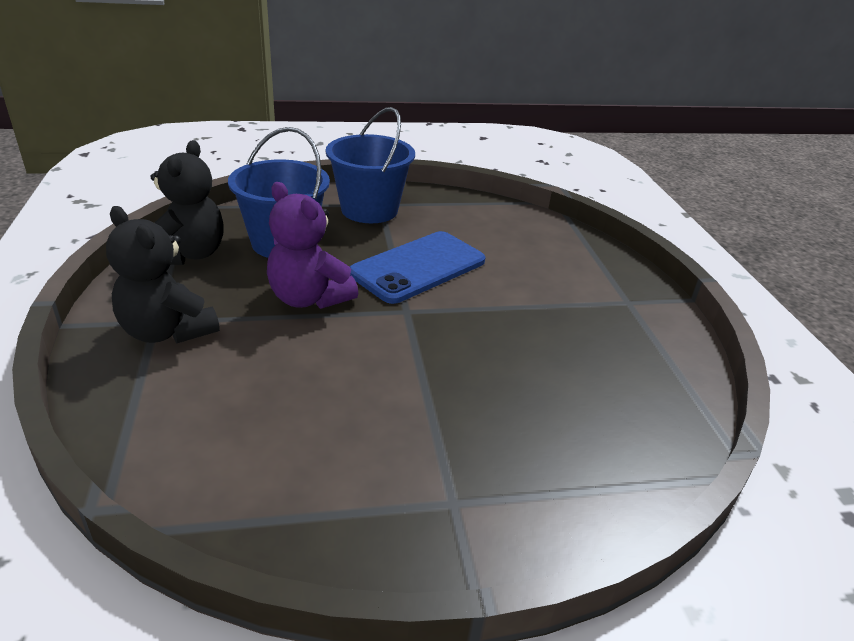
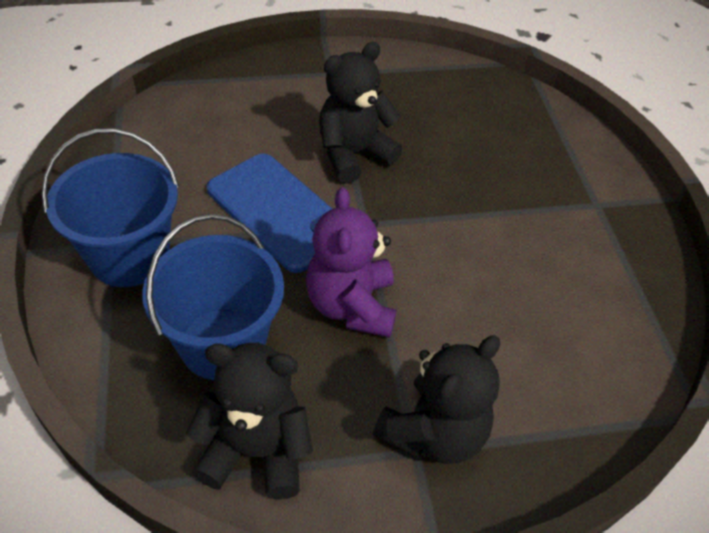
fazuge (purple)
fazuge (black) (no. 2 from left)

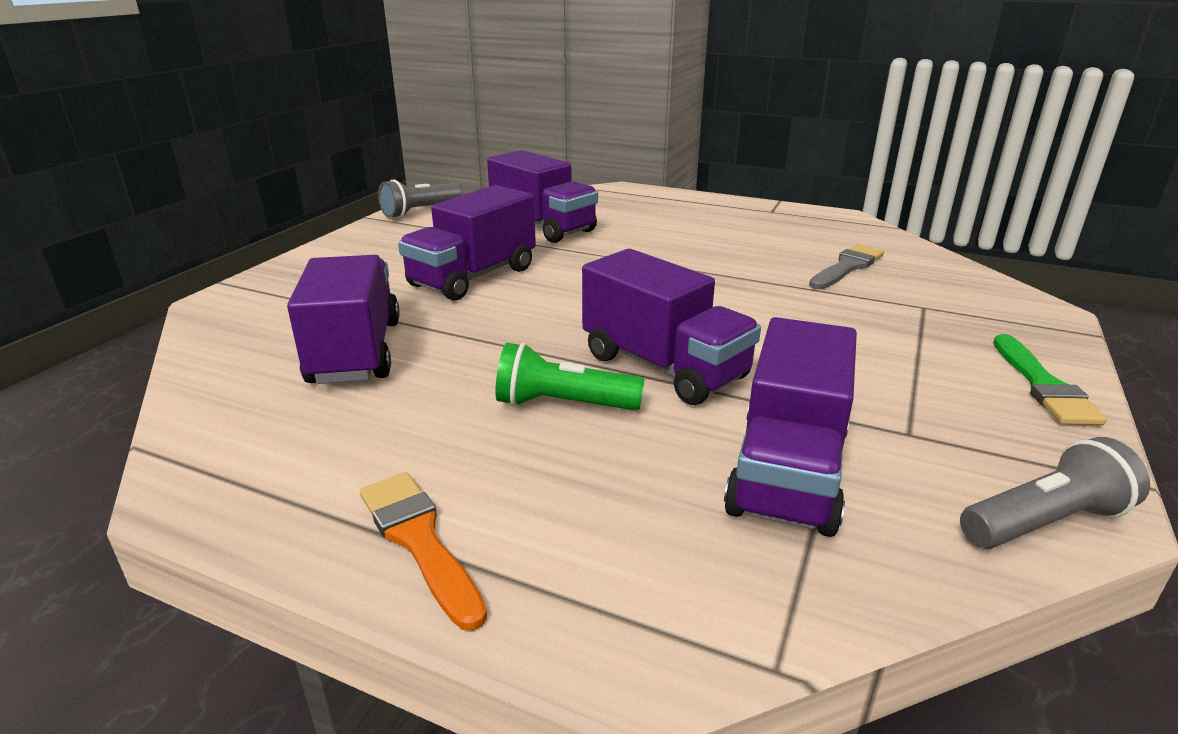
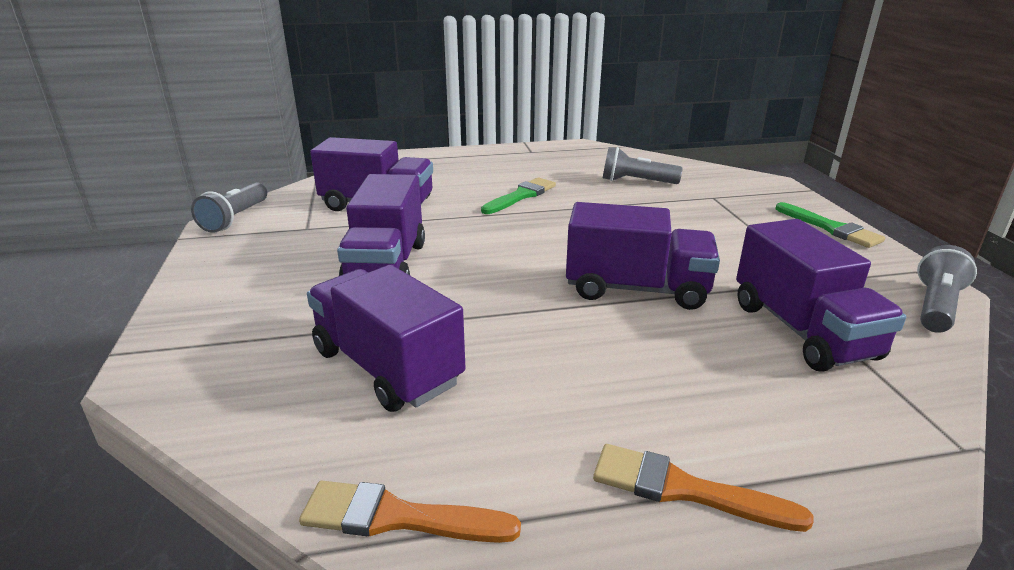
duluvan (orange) (no. 1 from left)
duluvan (green) (no. 1 from left)
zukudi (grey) (no. 2 from left)
zukudi (green)

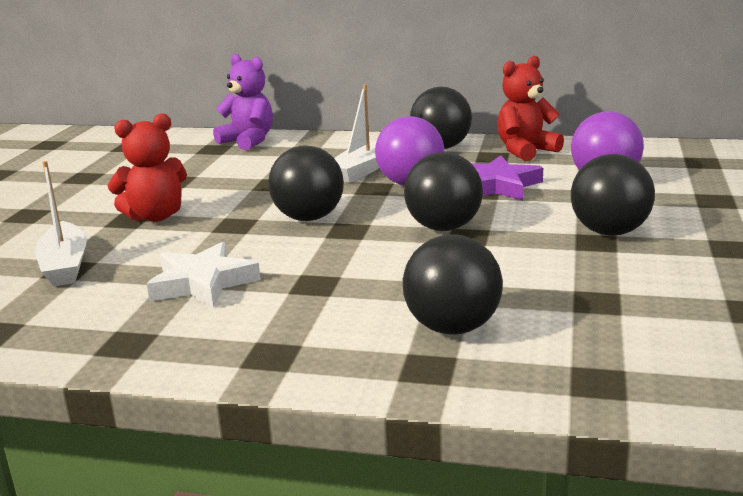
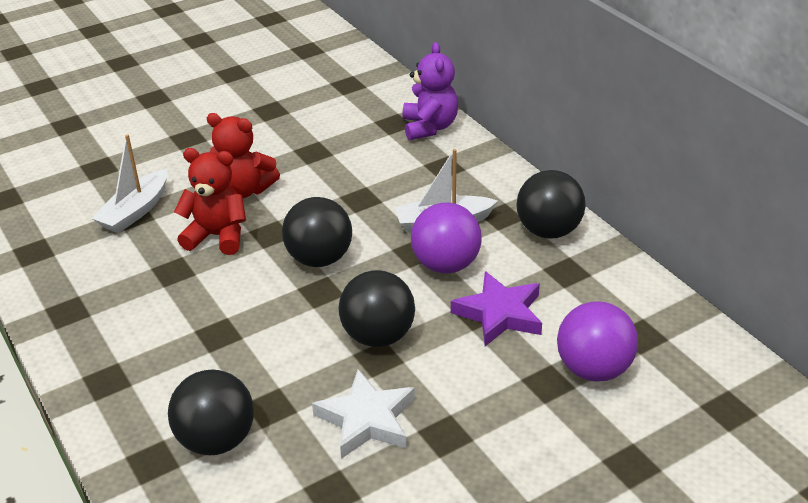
fazuge (red) (no. 1 from left)
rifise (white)
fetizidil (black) (no. 5 from left in the first image)

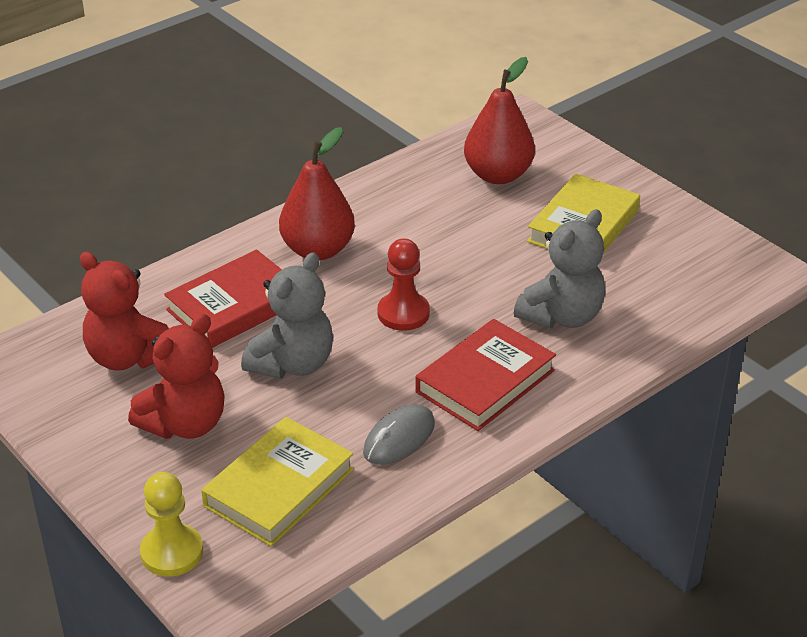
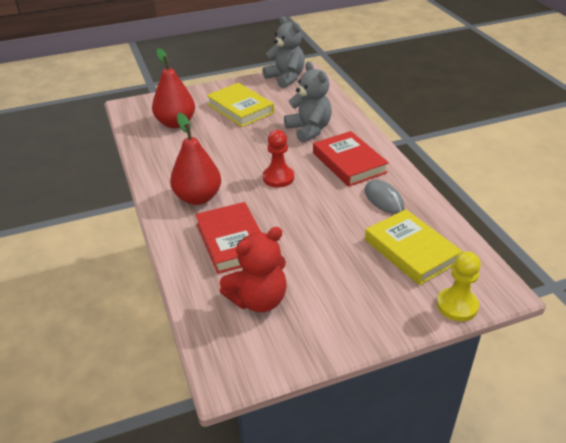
fazuge (grey) (no. 1 from left)
fazuge (red) (no. 2 from left in the first image)

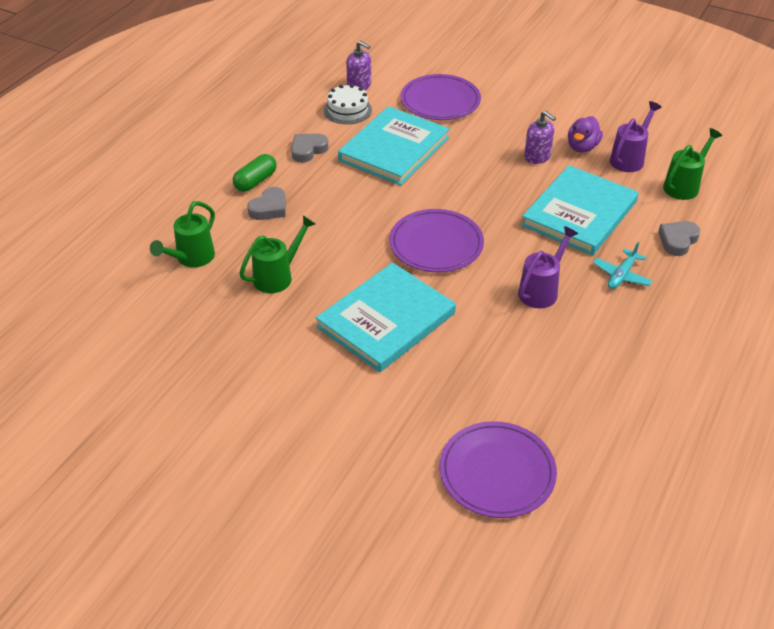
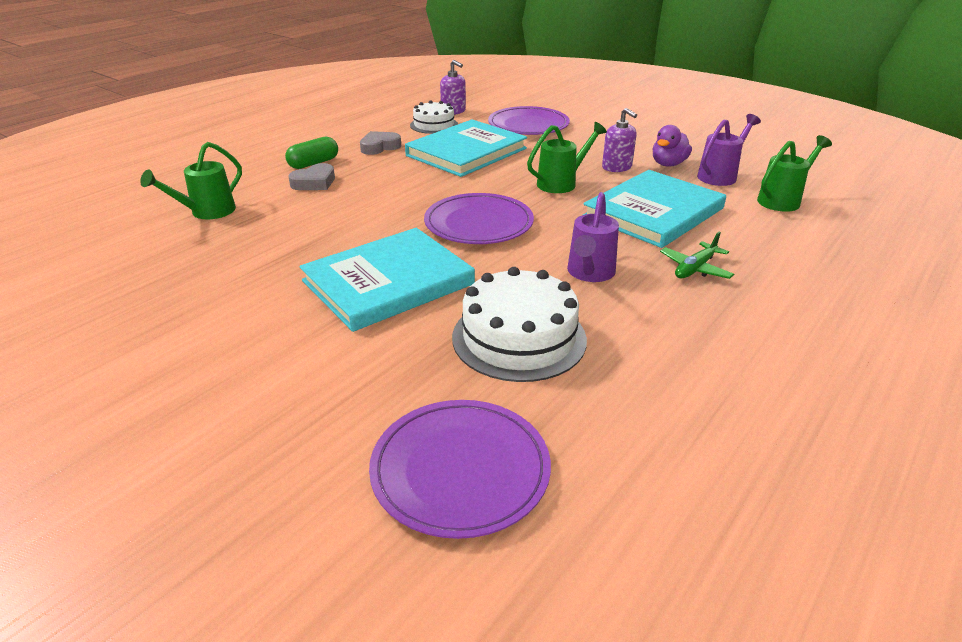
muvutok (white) (no. 2 from left)
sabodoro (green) (no. 2 from left)
sabodoro (purple) (no. 1 from left)
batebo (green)
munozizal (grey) (no. 3 from left in the first image)

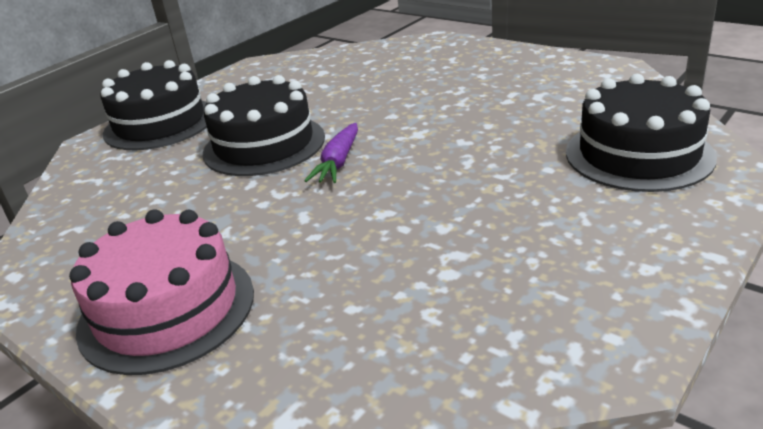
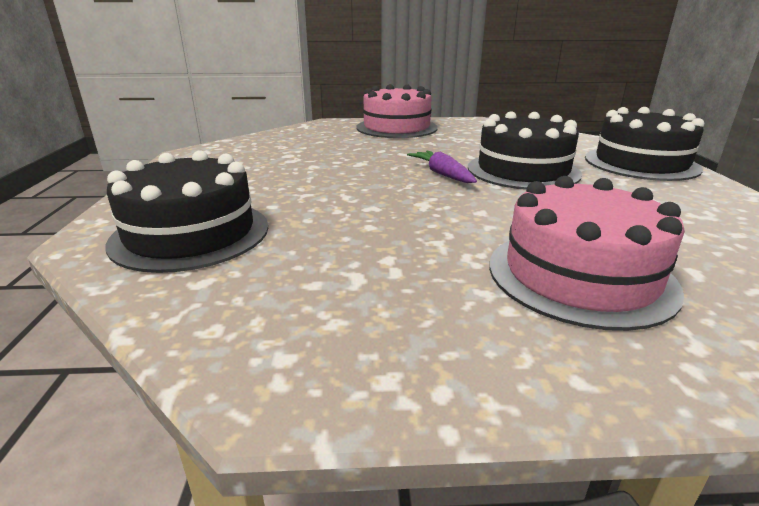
muvutok (pink) (no. 2 from left)

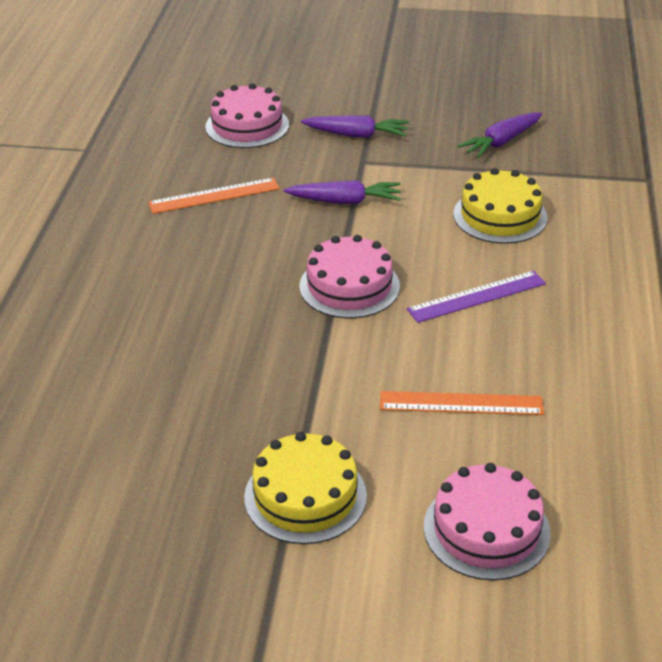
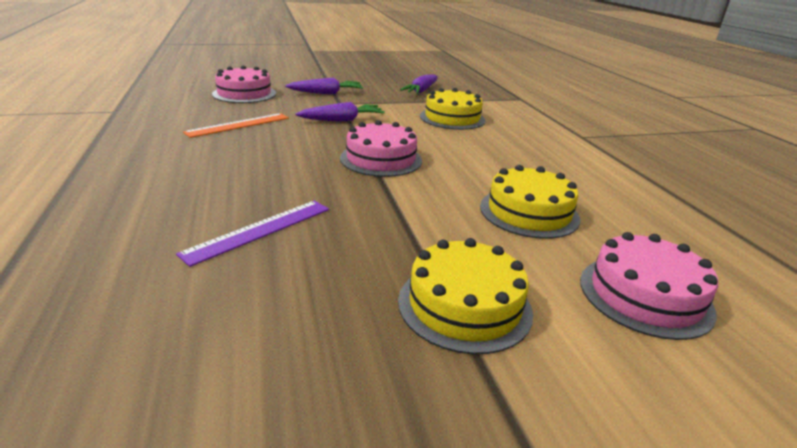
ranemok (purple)
muvutok (yellow) (no. 3 from left)

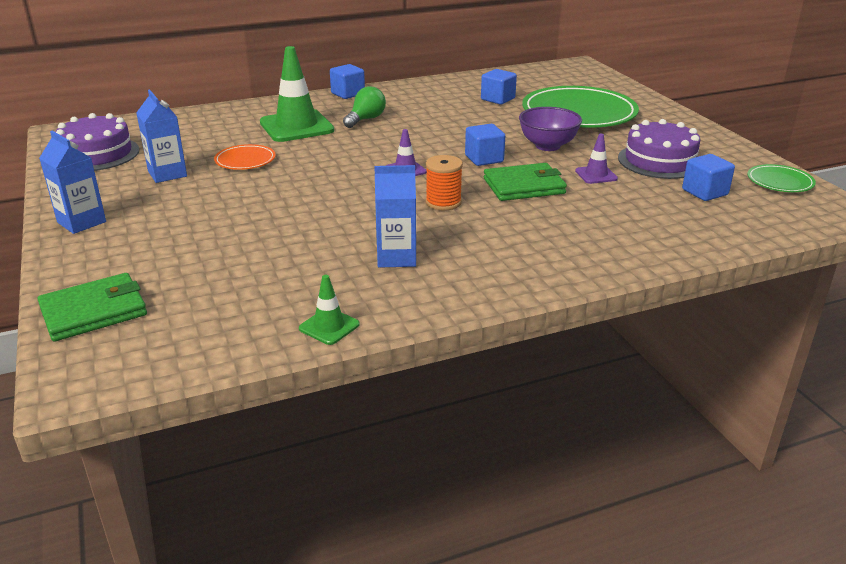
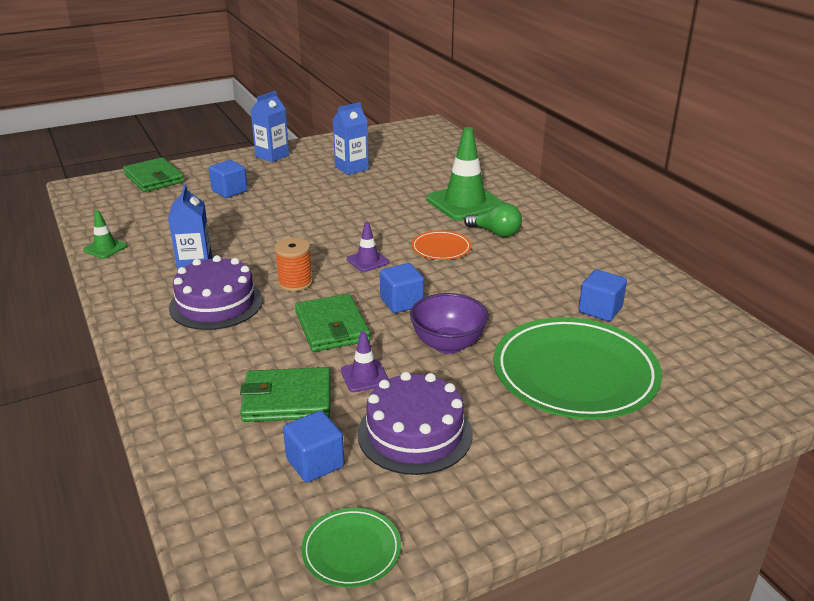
muvutok (purple) (no. 1 from left)
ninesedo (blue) (no. 1 from left)
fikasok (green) (no. 2 from left)
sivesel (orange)

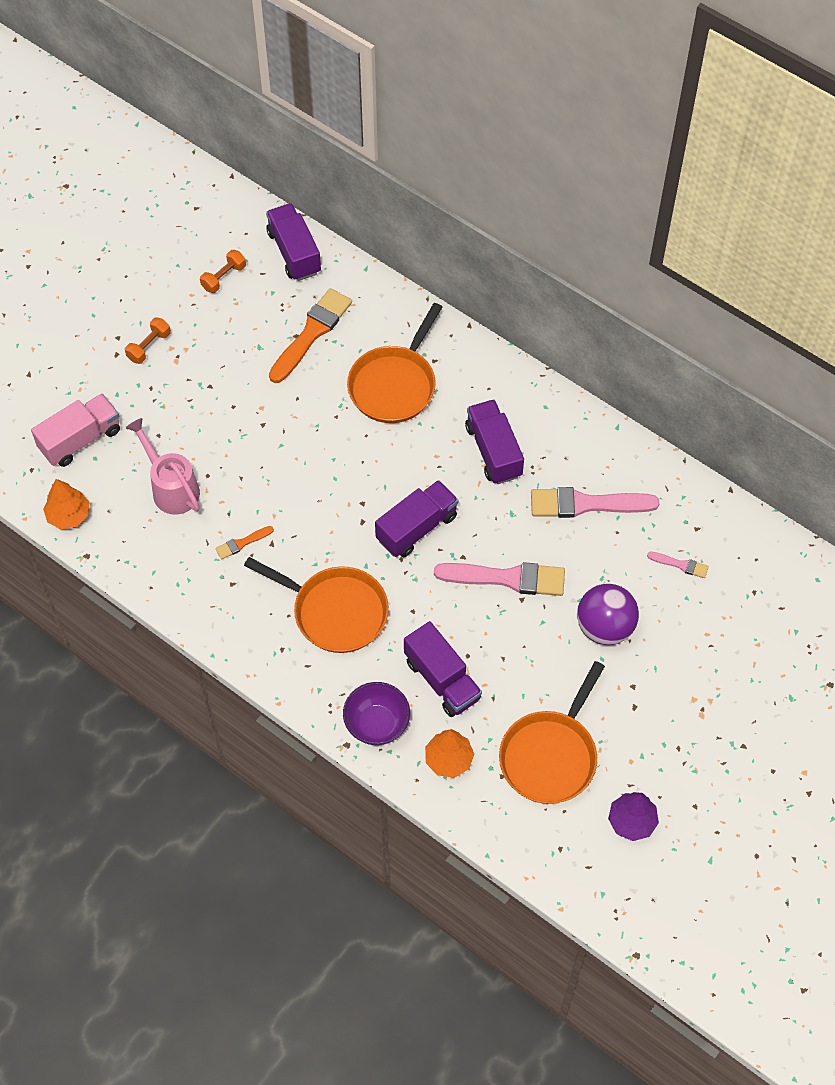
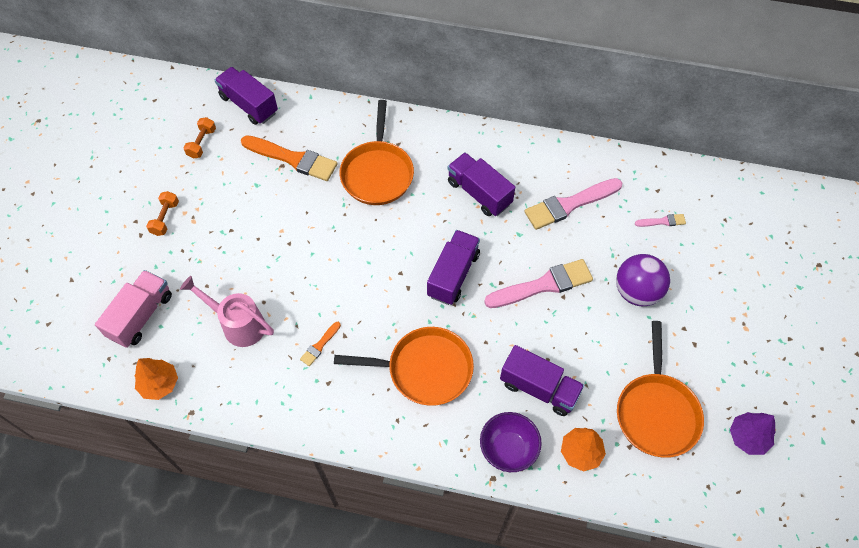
duluvan (orange) (no. 1 from left)

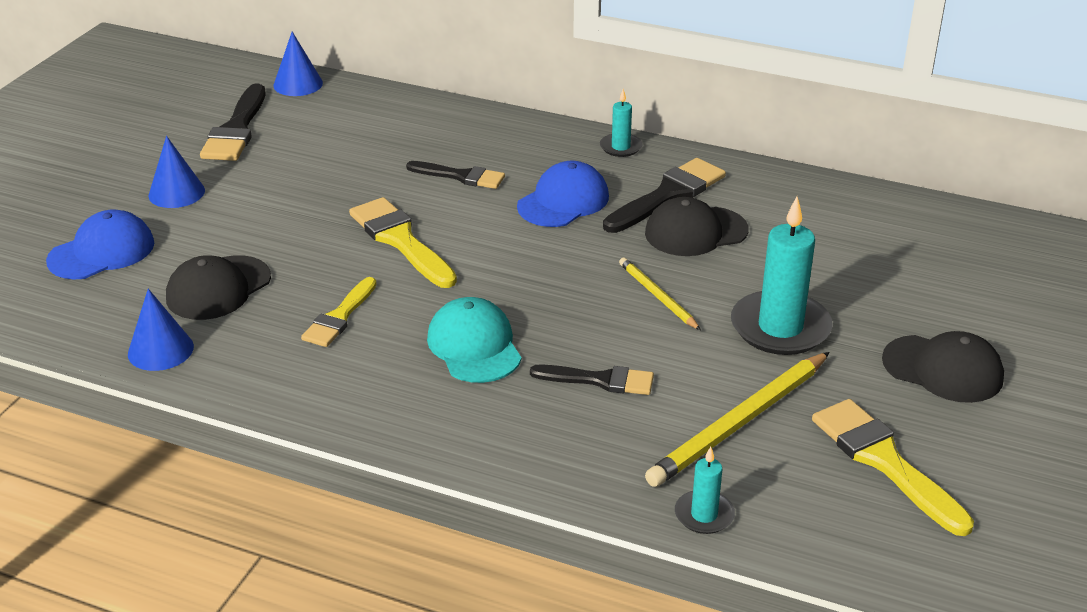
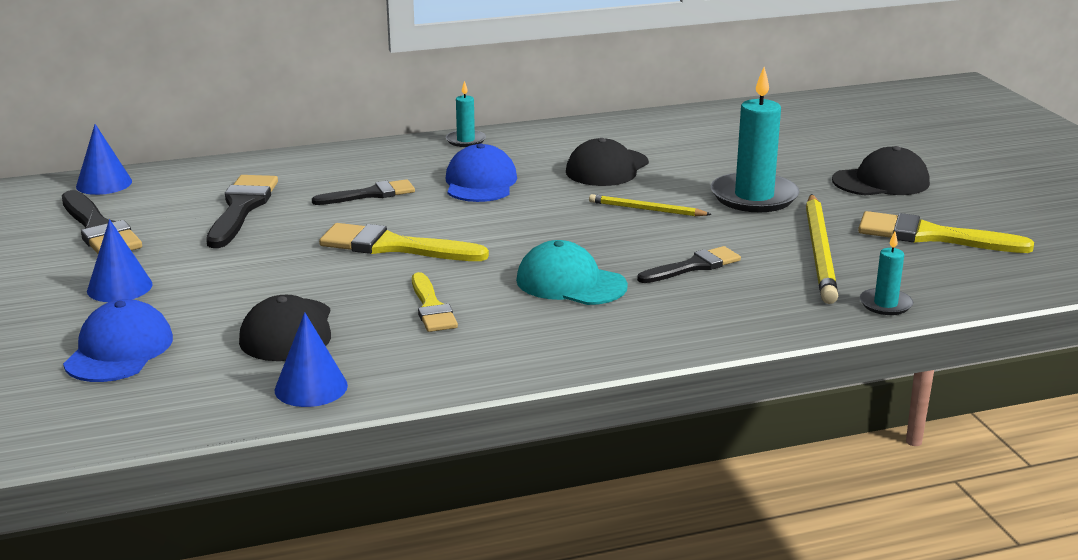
duluvan (black) (no. 2 from left)

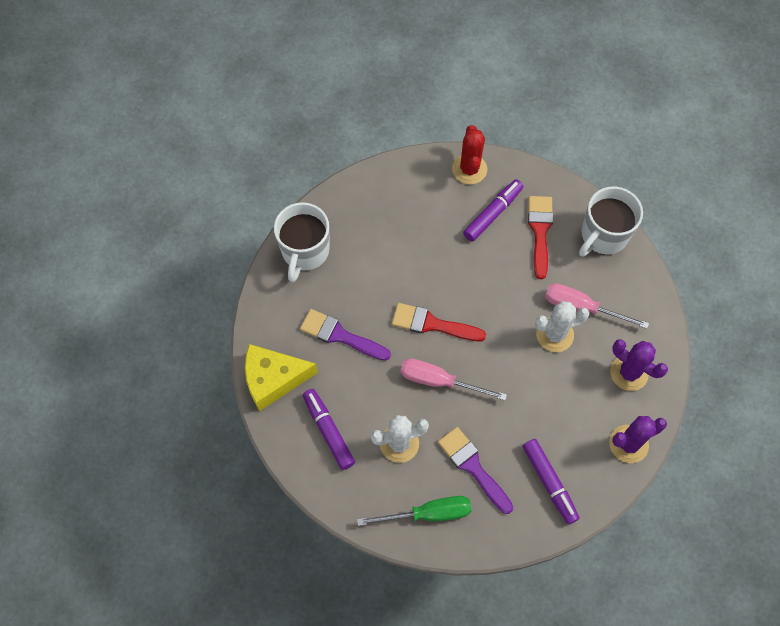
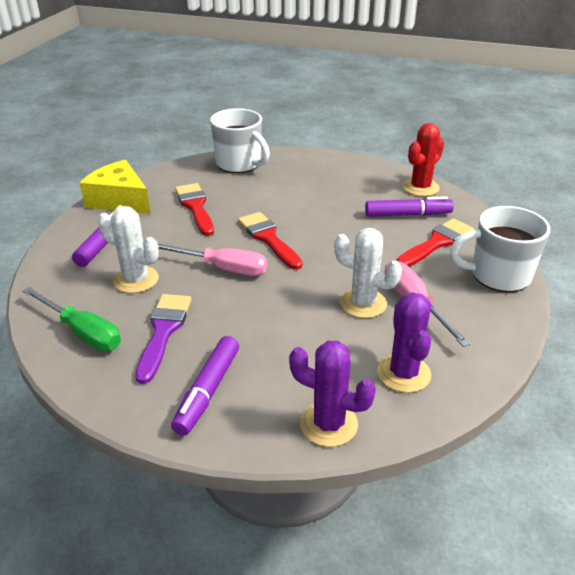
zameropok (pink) (no. 1 from left)
duluvan (red) (no. 1 from left)
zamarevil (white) (no. 1 from left)

